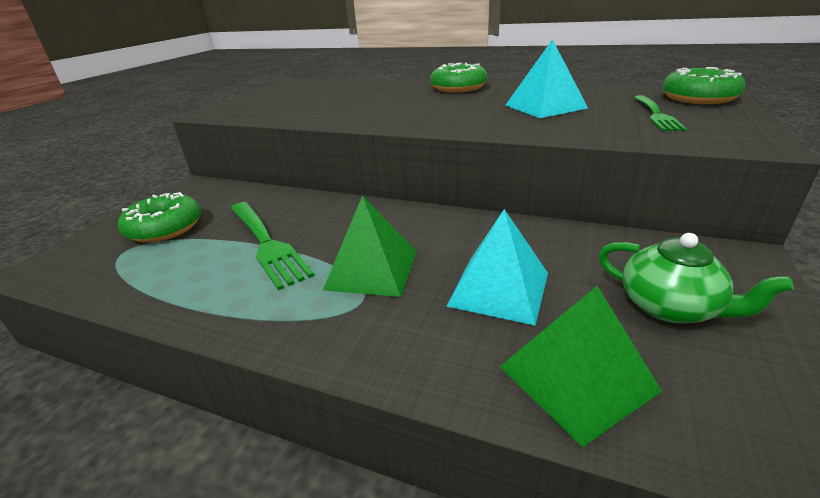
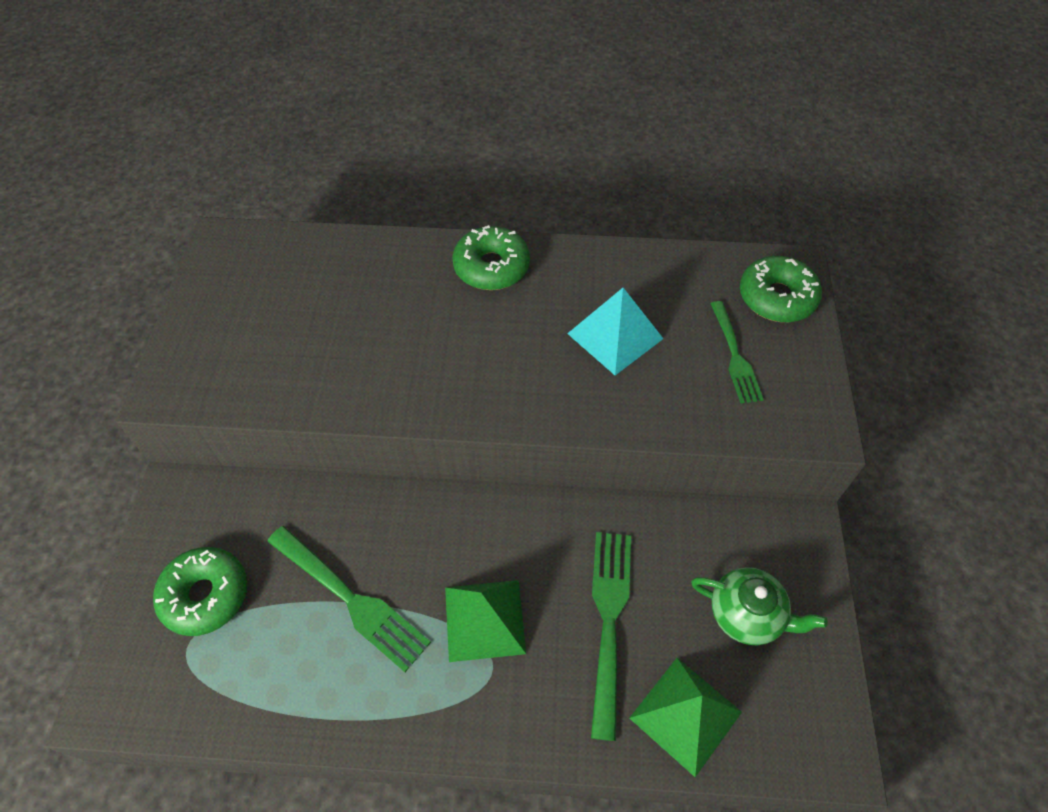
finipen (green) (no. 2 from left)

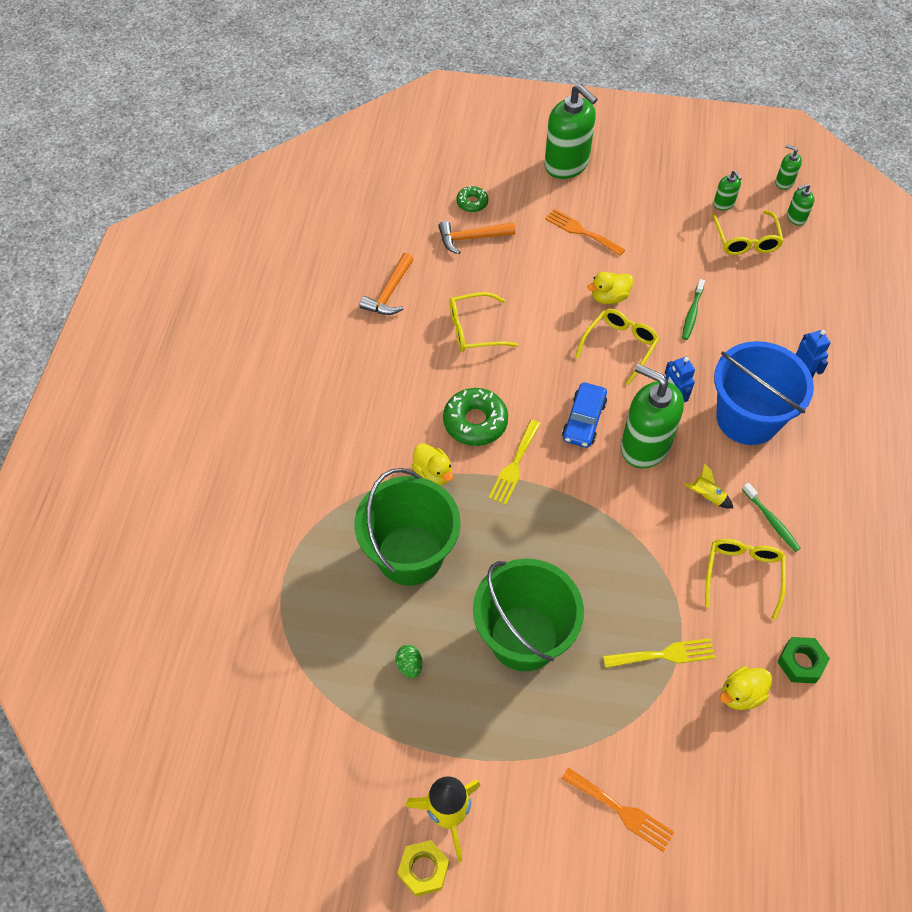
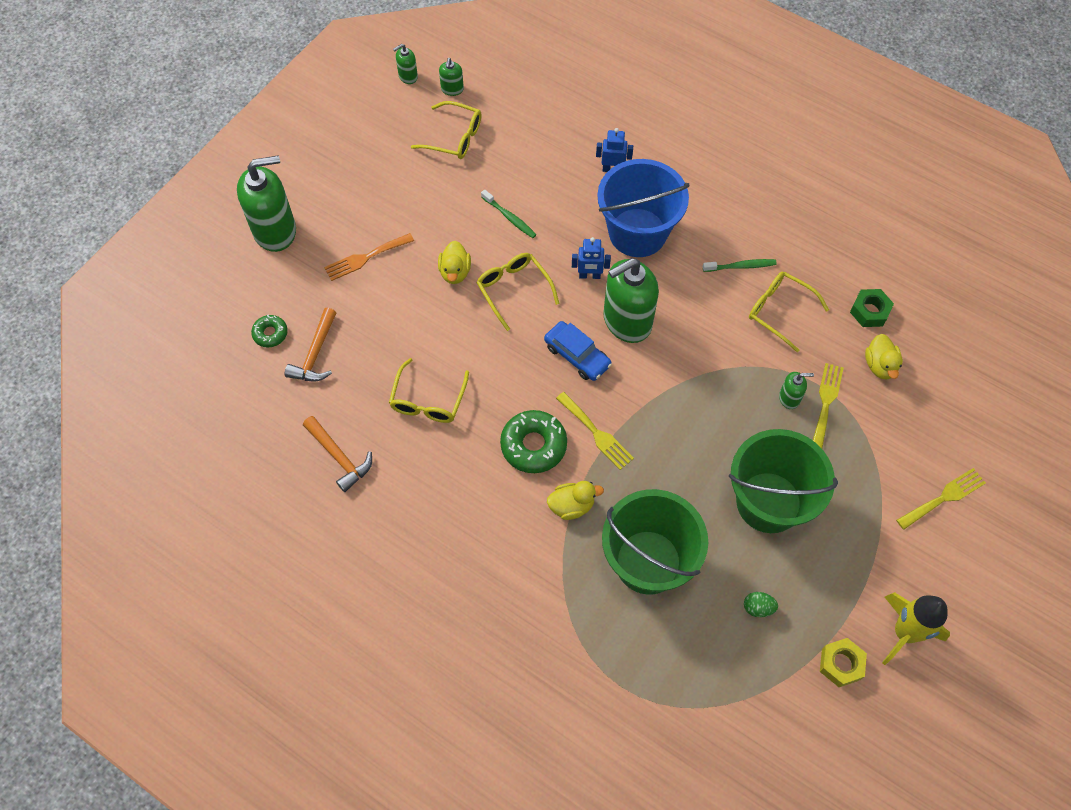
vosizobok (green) (no. 5 from left)
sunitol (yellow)
finipen (yellow) (no. 3 from left)
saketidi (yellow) (no. 2 from left in the first image)

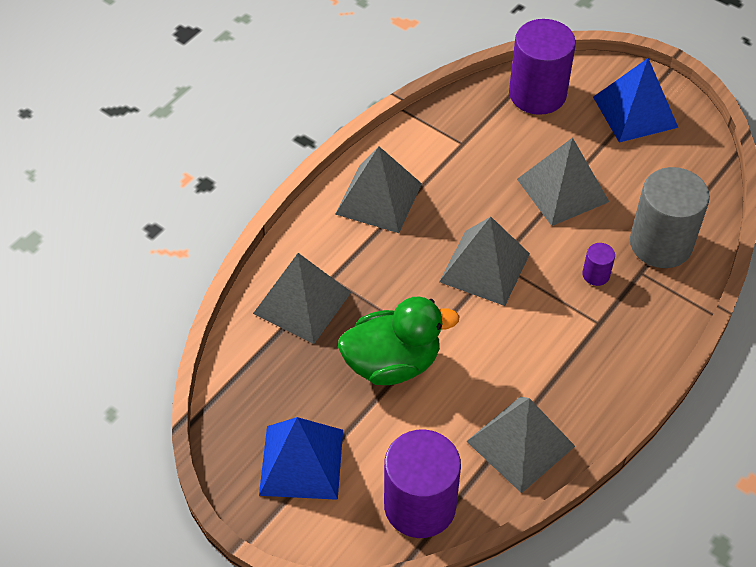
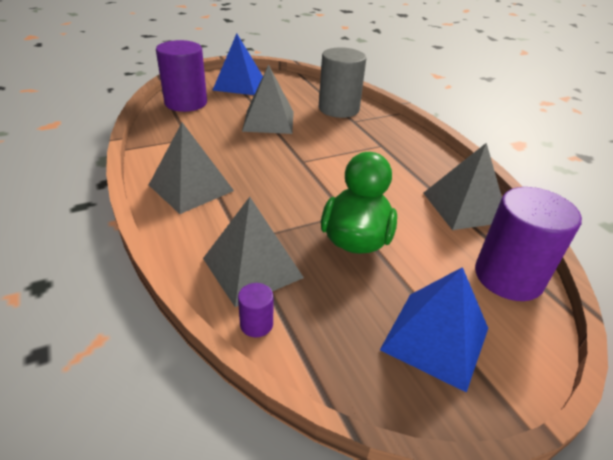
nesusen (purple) (no. 2 from left)
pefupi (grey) (no. 3 from left in the first image)

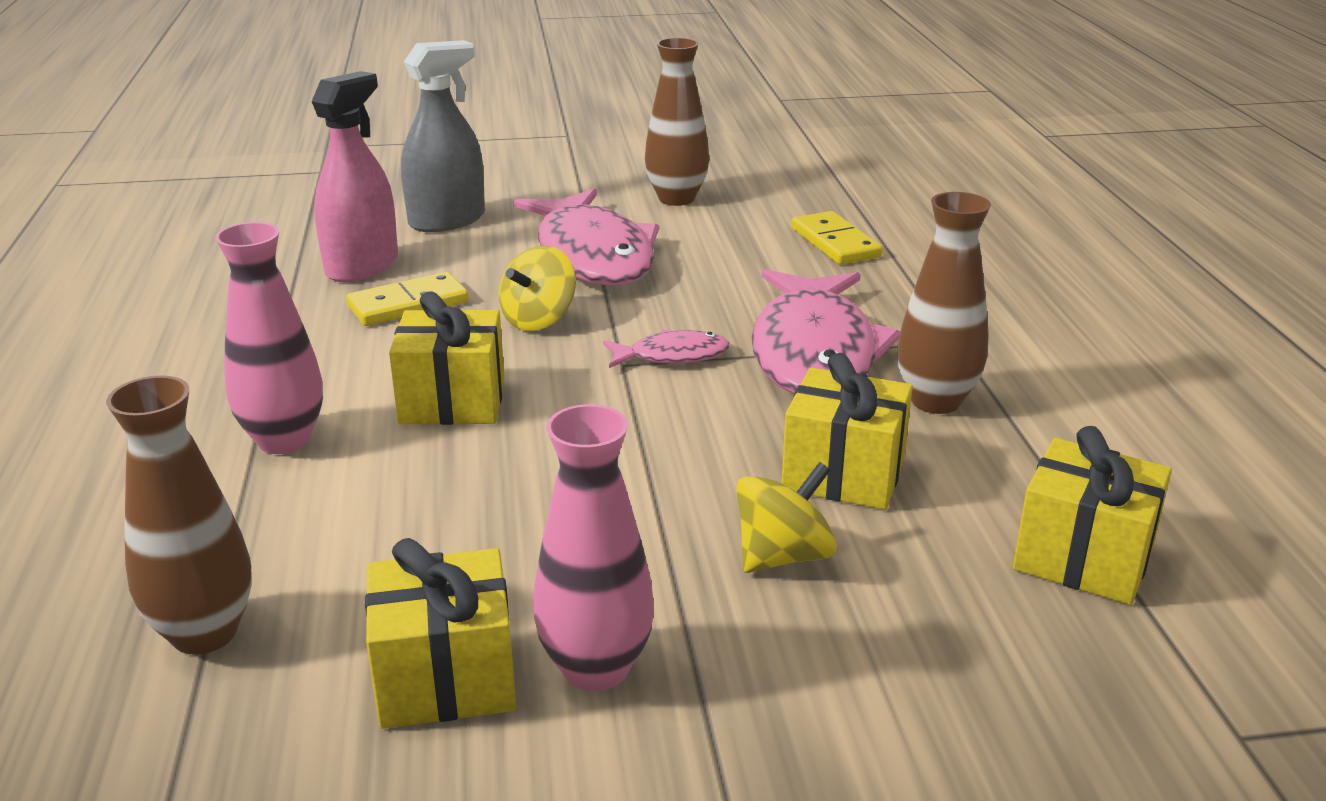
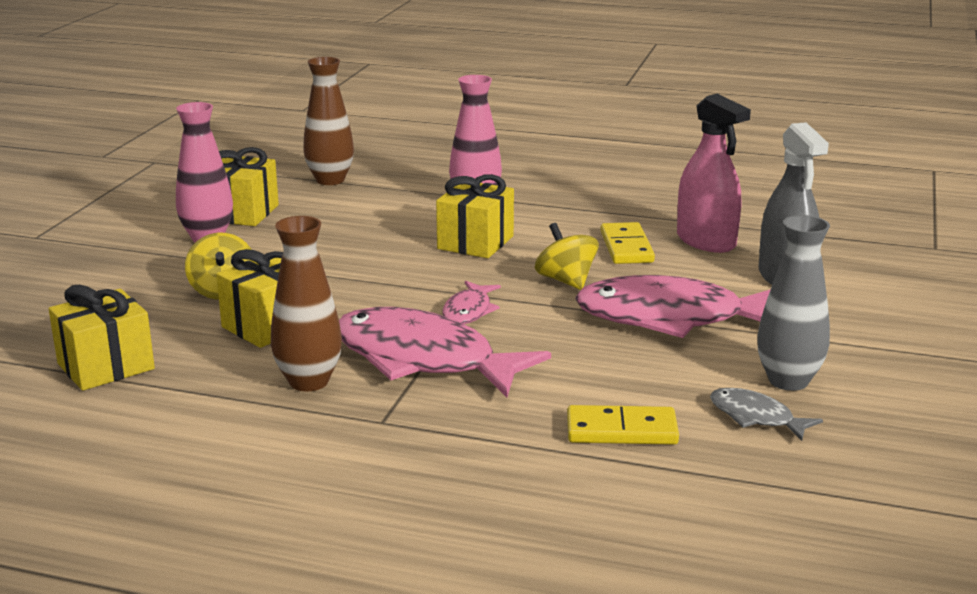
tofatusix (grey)
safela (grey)

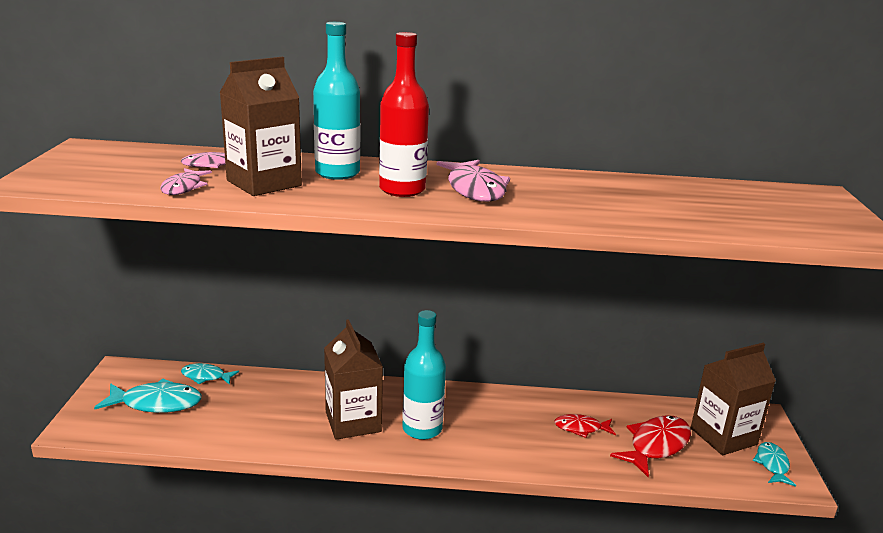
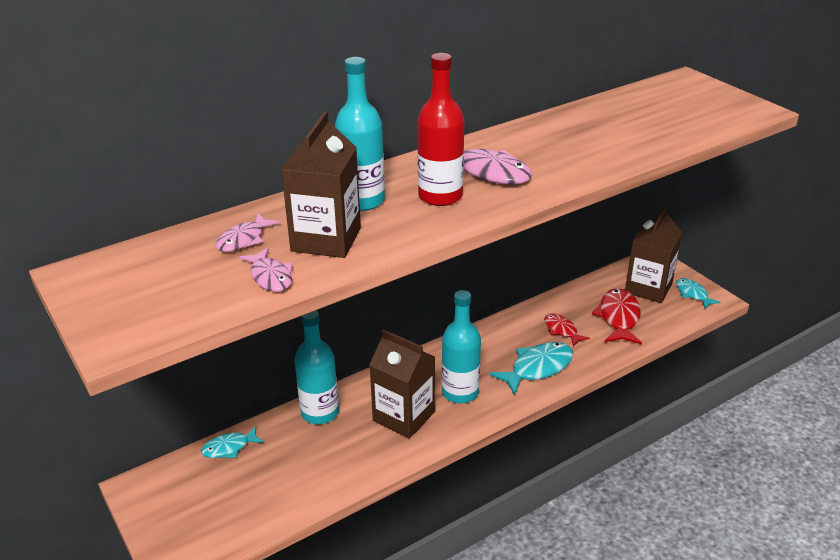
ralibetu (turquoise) (no. 1 from left)
tofatusix (turquoise) (no. 2 from left)
tofatusix (red) (no. 1 from left)

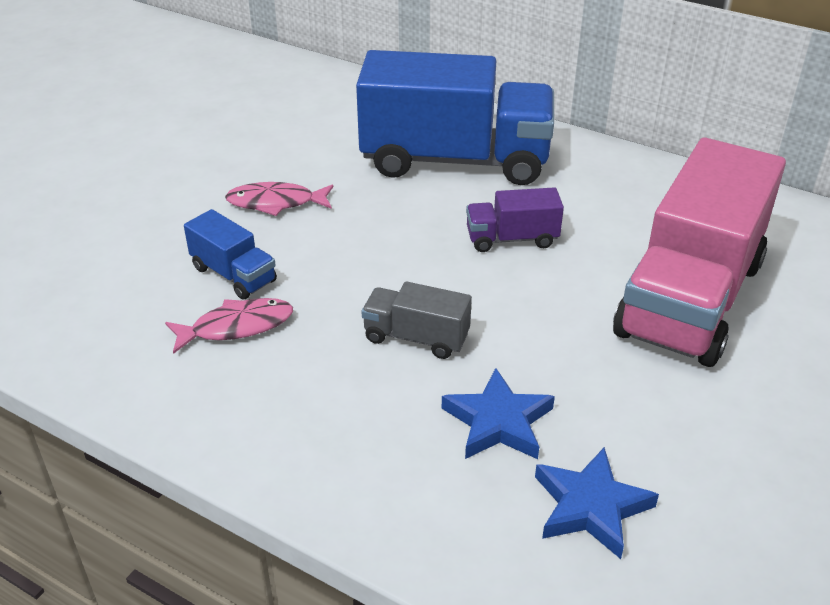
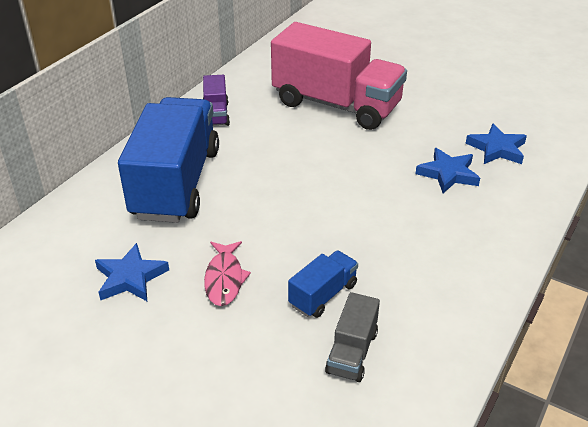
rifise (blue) (no. 1 from left)
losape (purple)
losape (grey)
tofatusix (pink) (no. 1 from left in the first image)

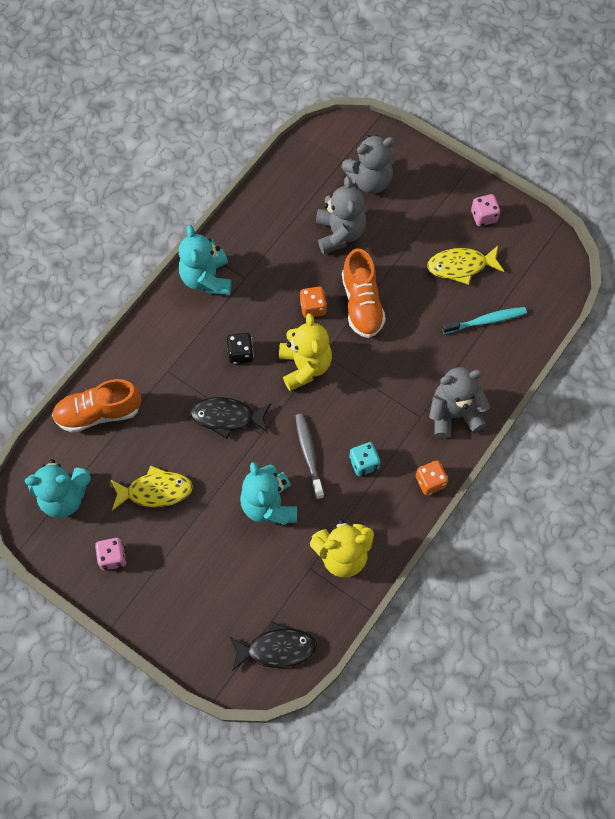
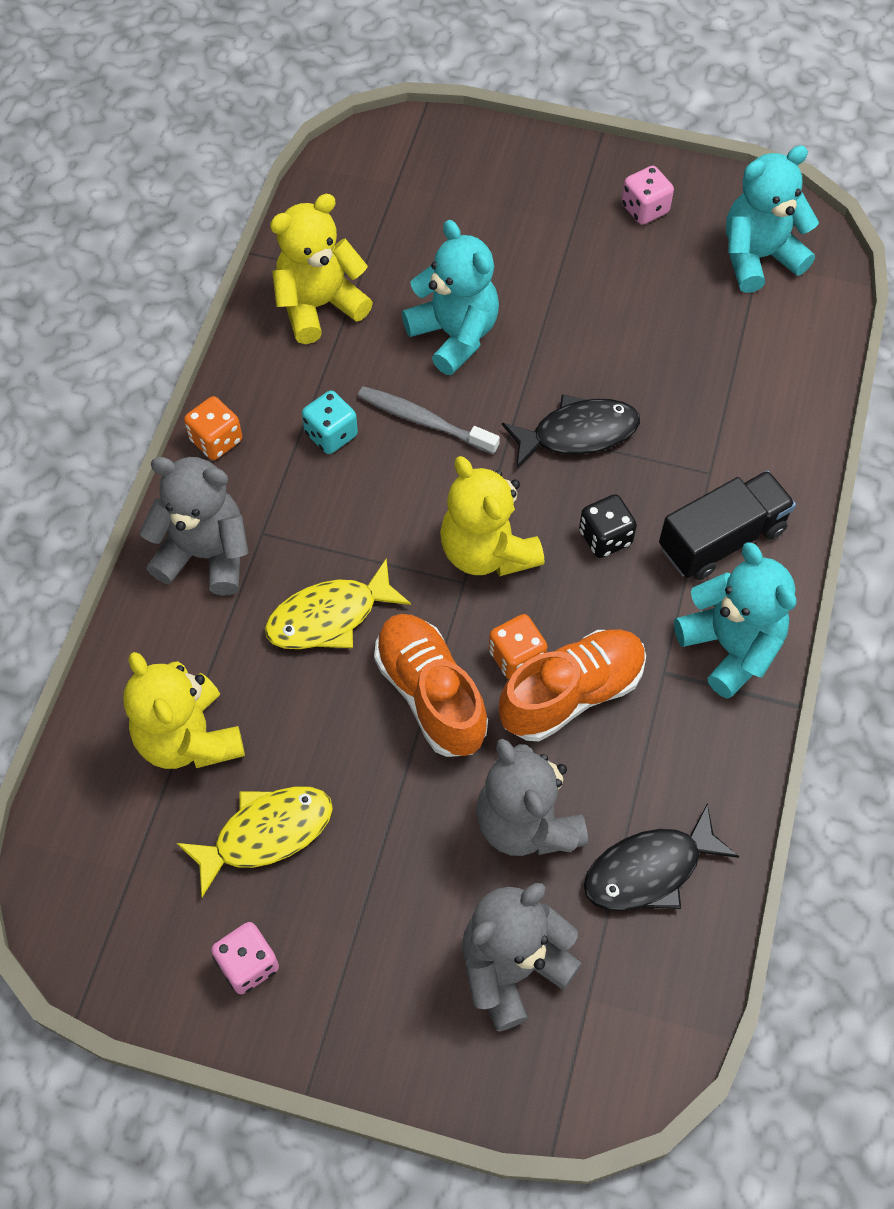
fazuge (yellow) (no. 1 from left)
fazuge (grey) (no. 1 from left)
tofatusix (yellow) (no. 2 from left)
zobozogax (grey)
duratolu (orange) (no. 2 from left)
tofatusix (black) (no. 2 from left)
losape (black)

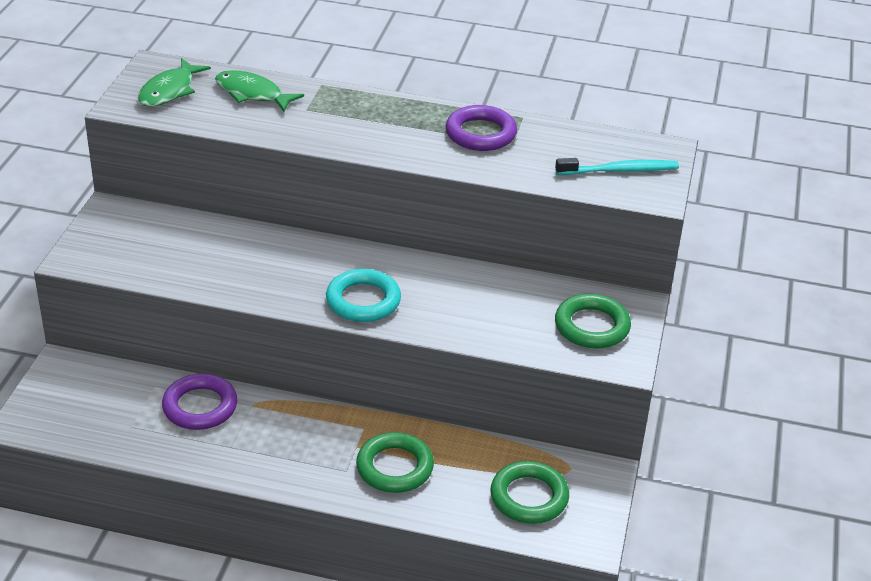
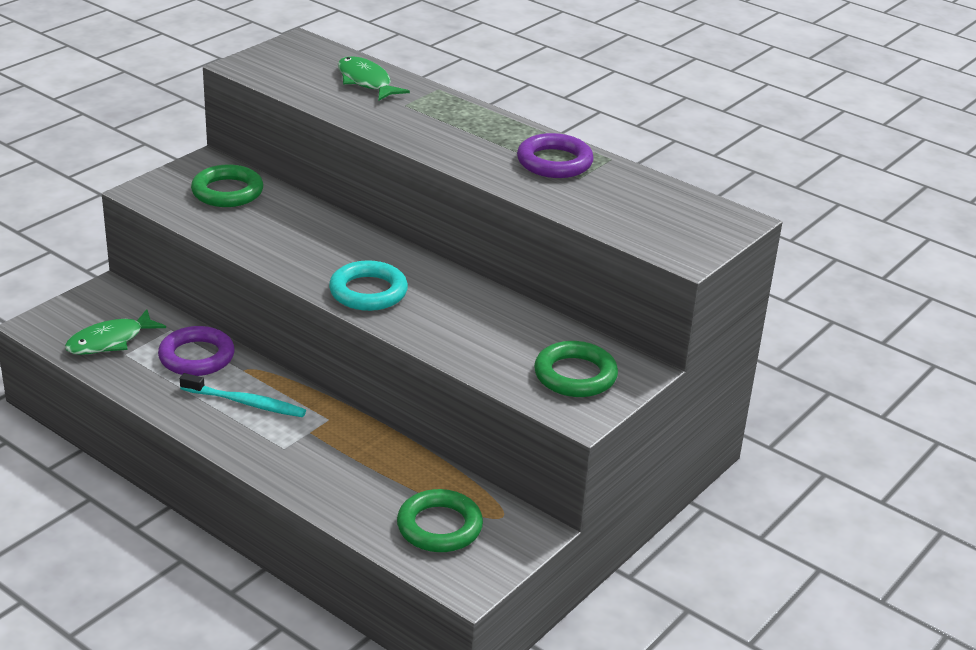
tofatusix (green) (no. 1 from left)
zobozogax (turquoise)
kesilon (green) (no. 1 from left)

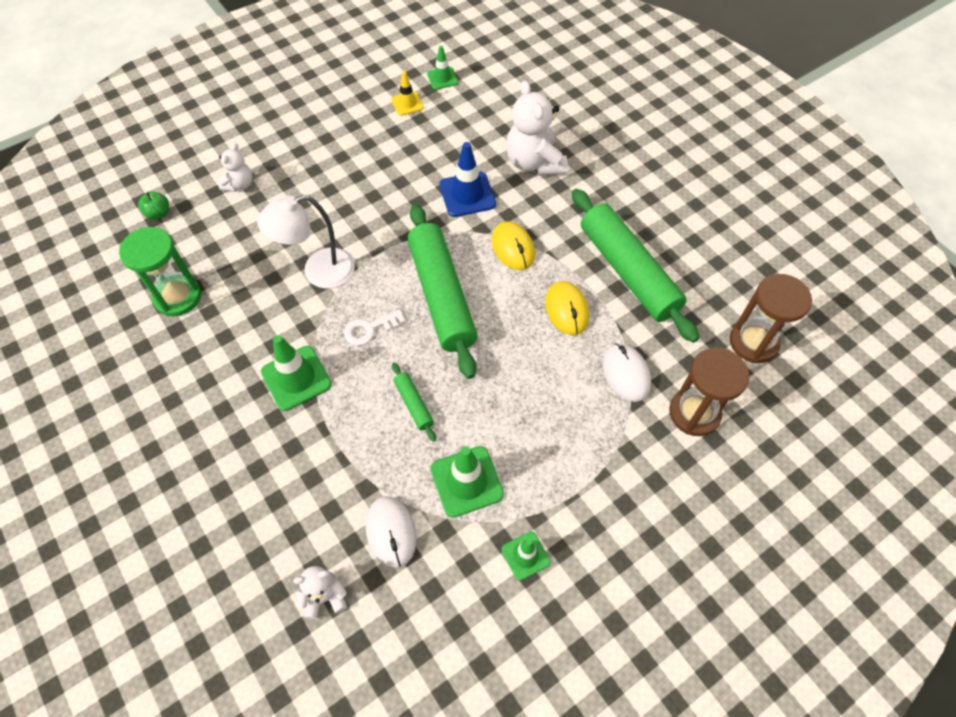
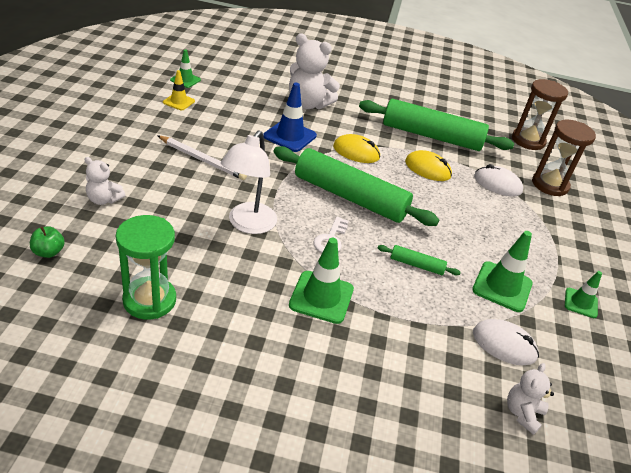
fazuge (white) (no. 1 from left)
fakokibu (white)

